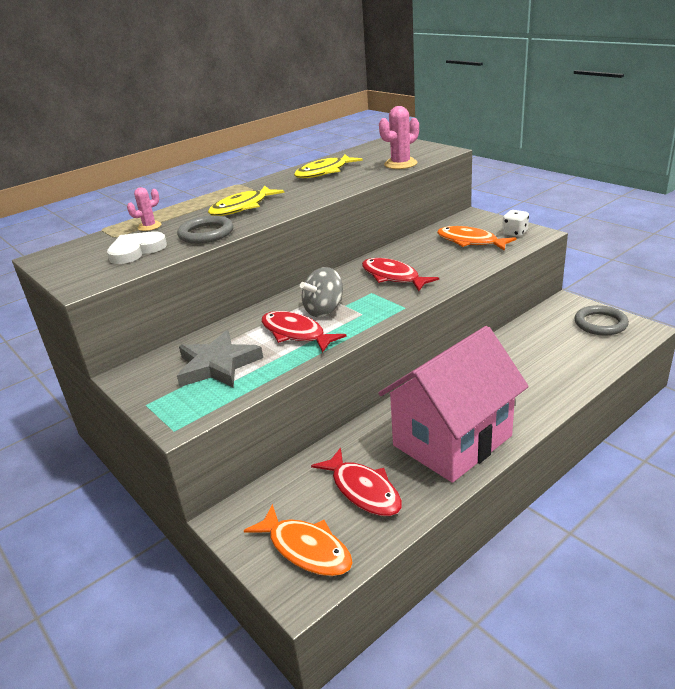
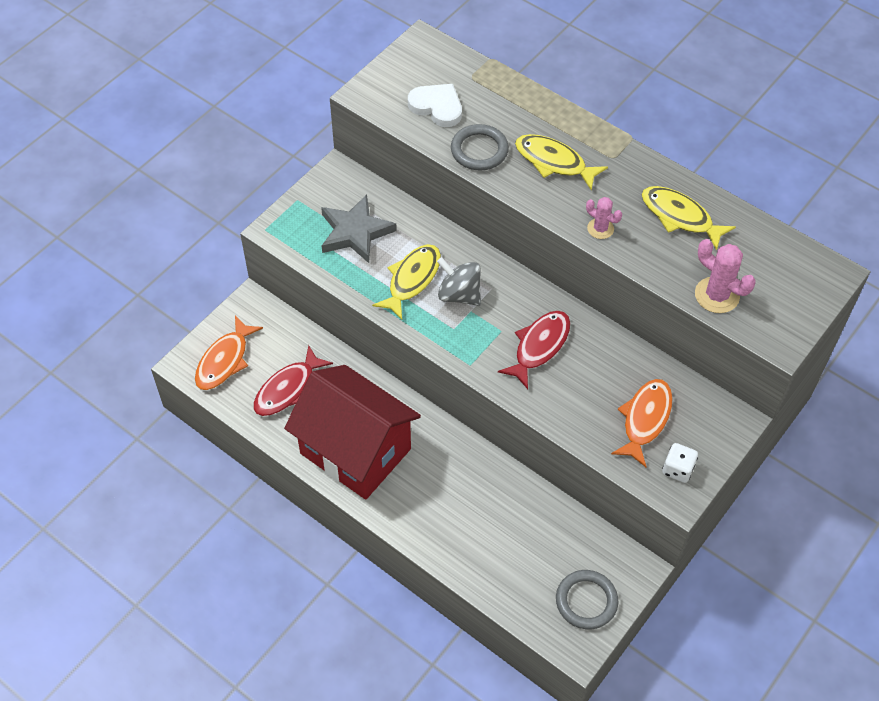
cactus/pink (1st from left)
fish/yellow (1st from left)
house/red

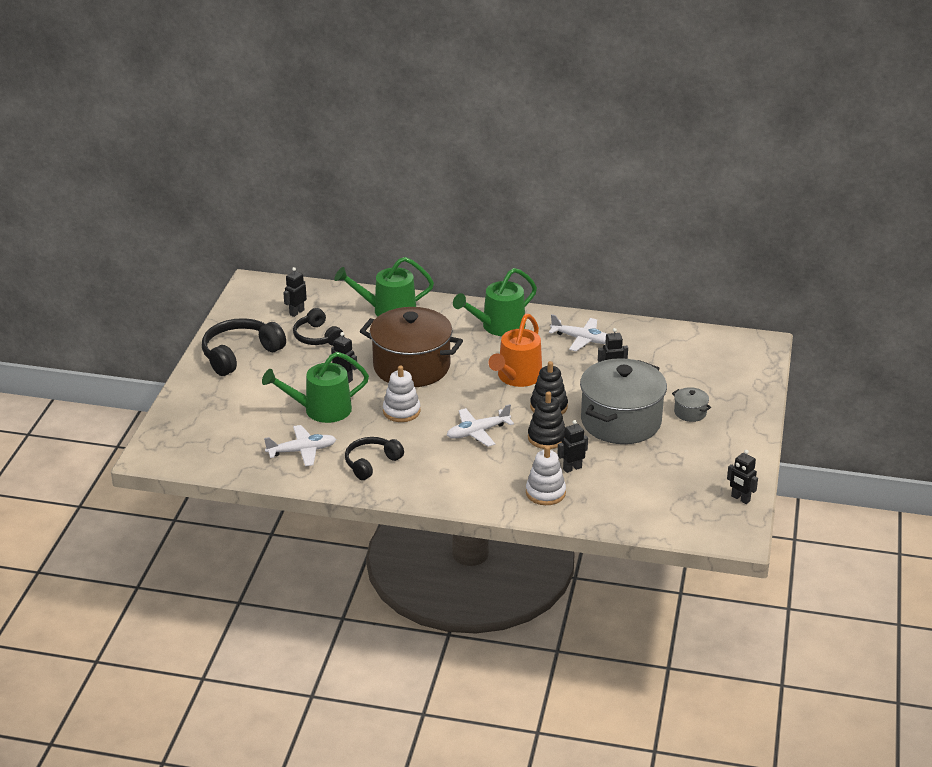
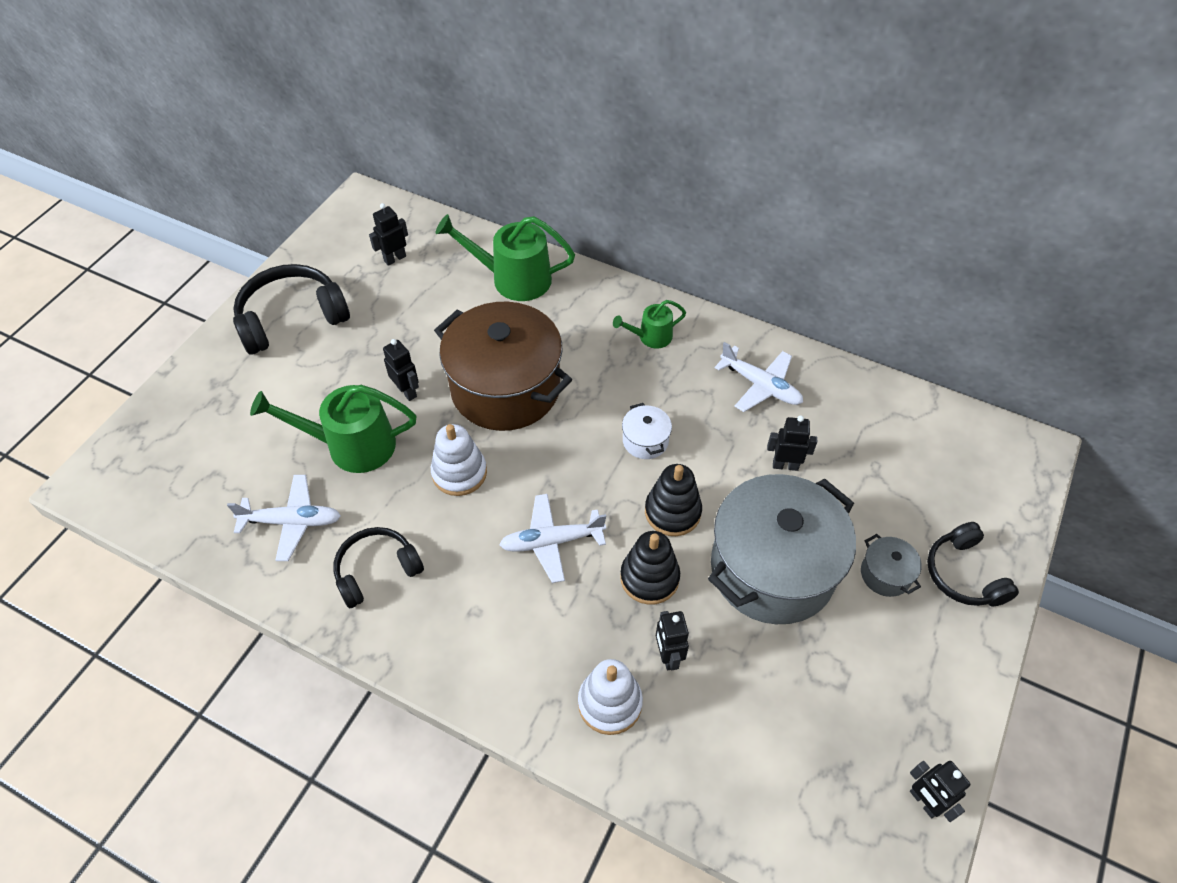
headphones/black (3rd from left)
pot/white
robot/black (3rd from left)
watering can/green (3rd from left)

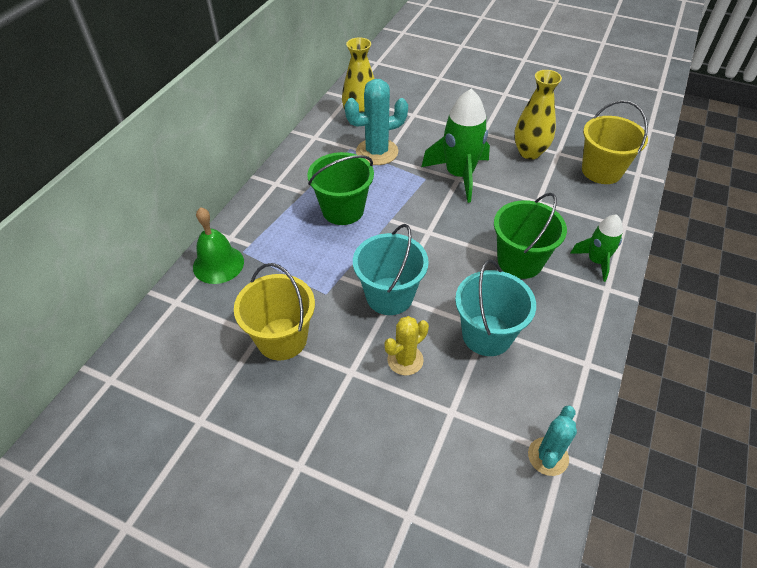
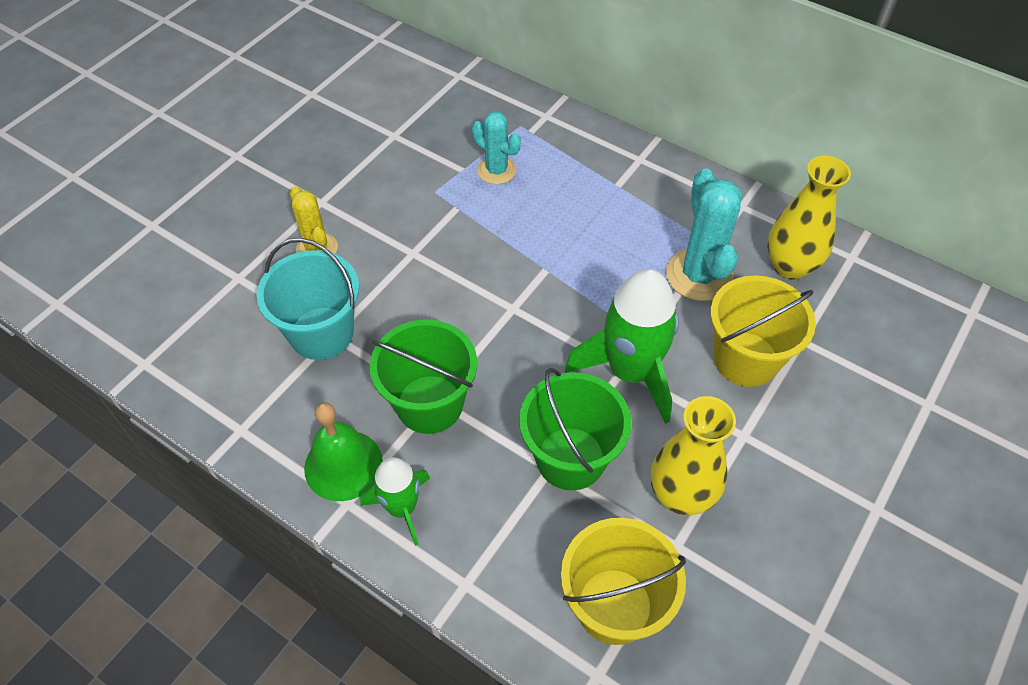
bucket/turquoise (1st from left in the first image)
bell/green
bucket/yellow (2nd from left)
bucket/green (2nd from left)
cactus/turquoise (1st from left)

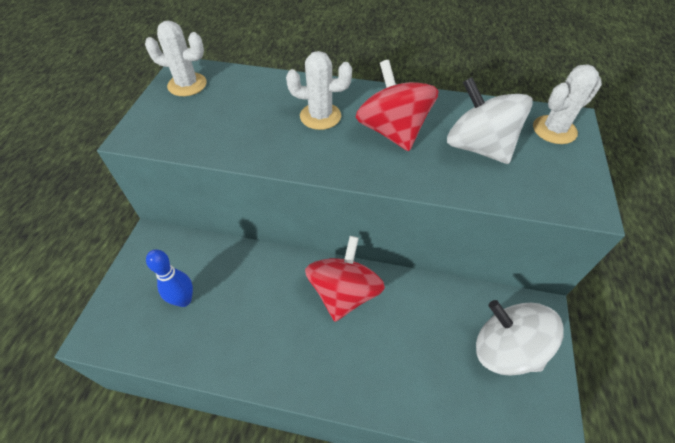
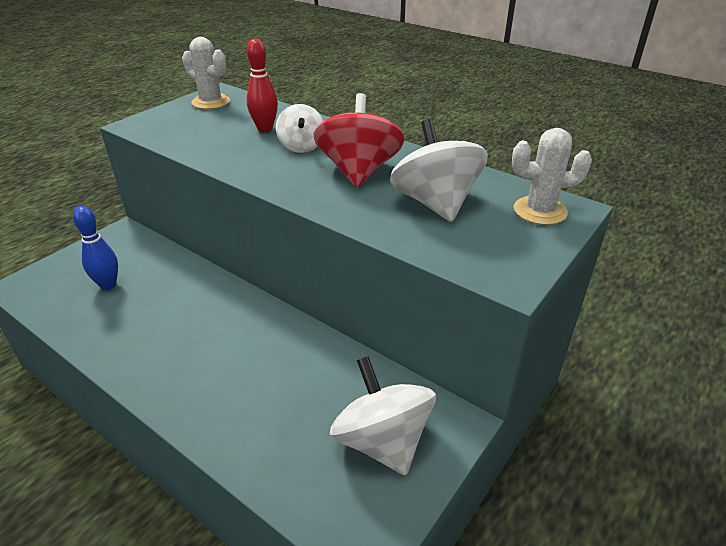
spinning top/red (1st from left in the first image)
bowling pin/red
spinning top/white (1st from left)

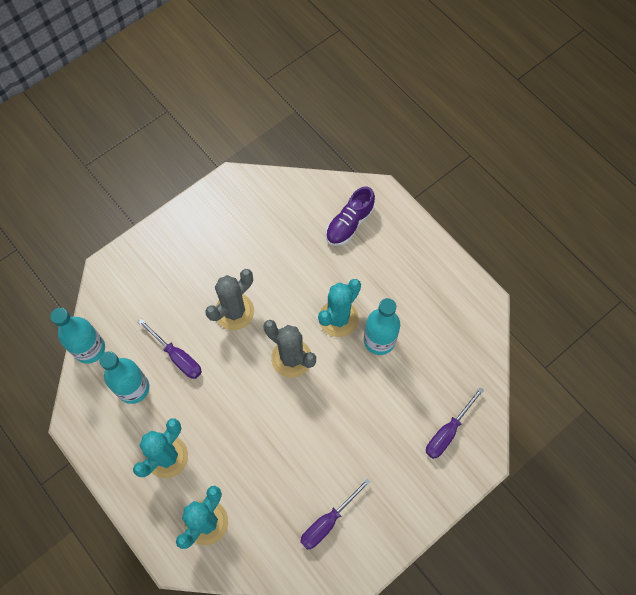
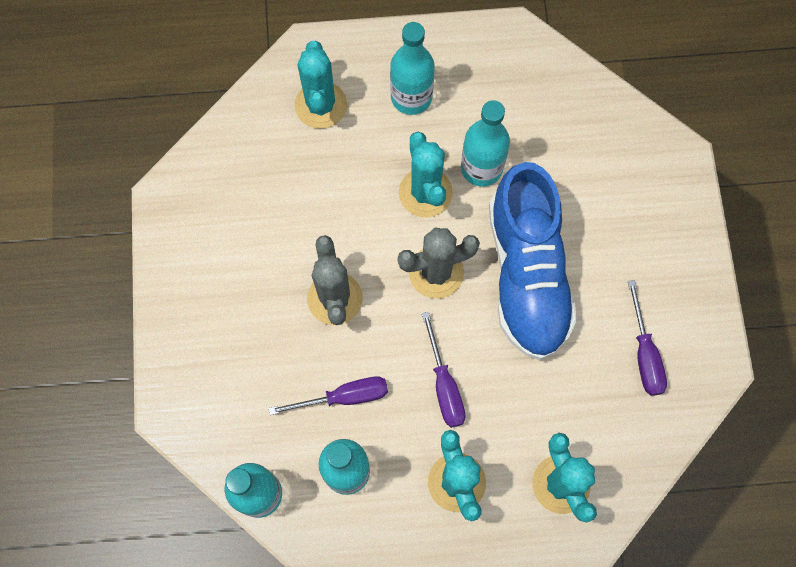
bottle/turquoise (3rd from left)
shoe/blue
screwdriver/purple (2nd from left)
cactus/turquoise (1st from left)

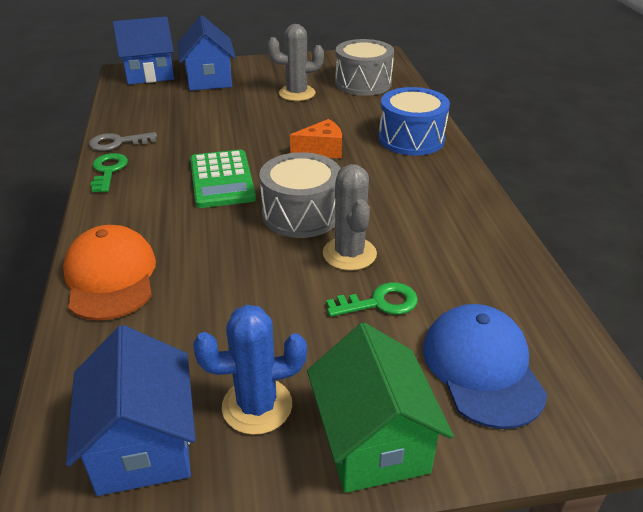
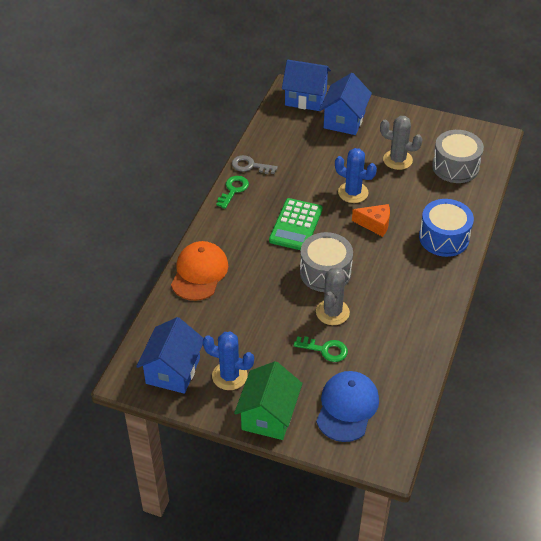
cactus/blue (2nd from left)

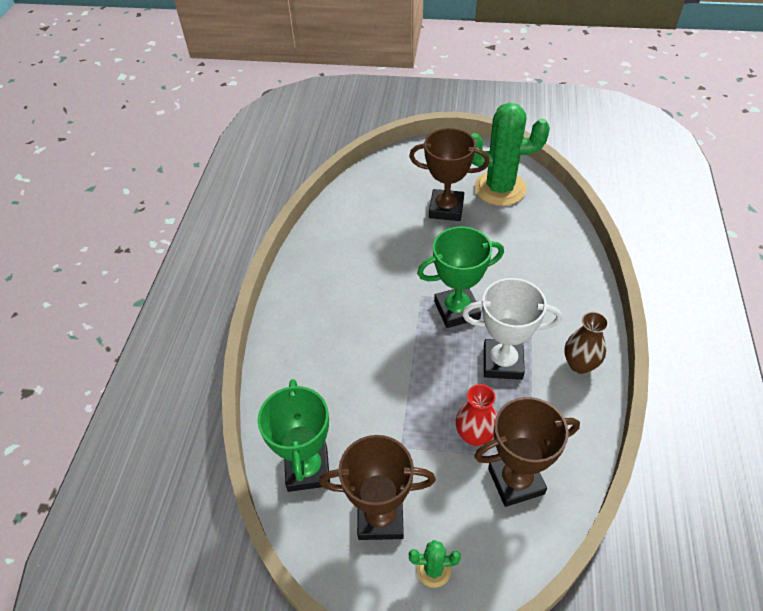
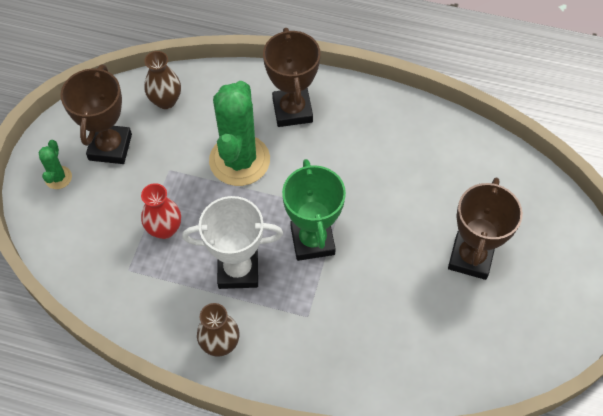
cactus/green (2nd from left)
trophy/brown (2nd from left)
vase/brown (1st from left)
trophy/white

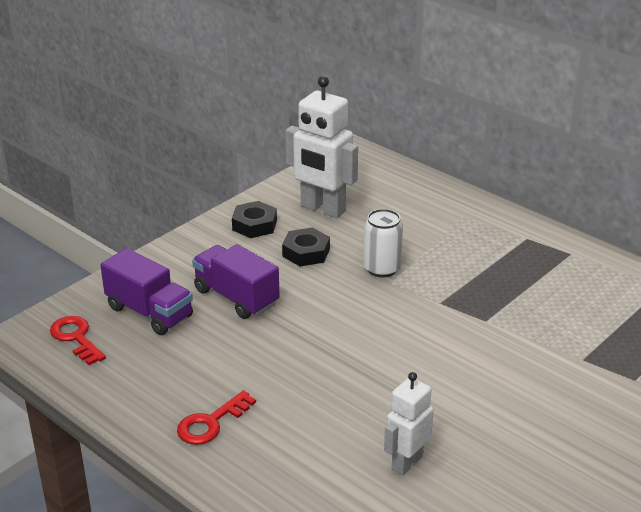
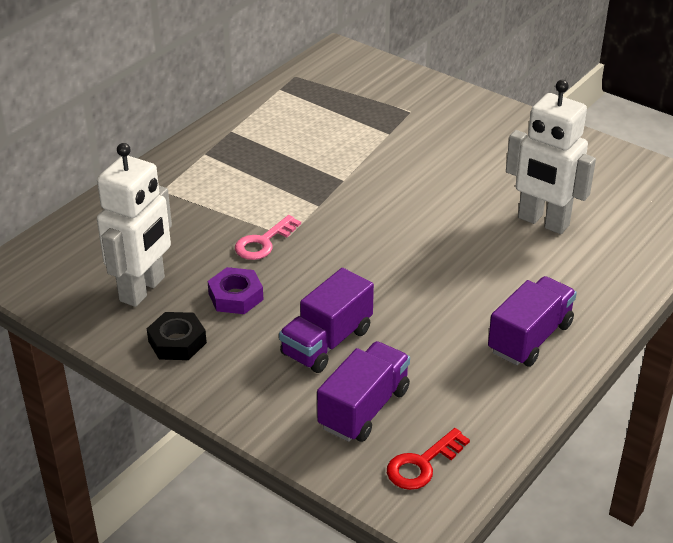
truck/purple (3rd from left)
key/pink
nut/purple
robot/white (2nd from left)

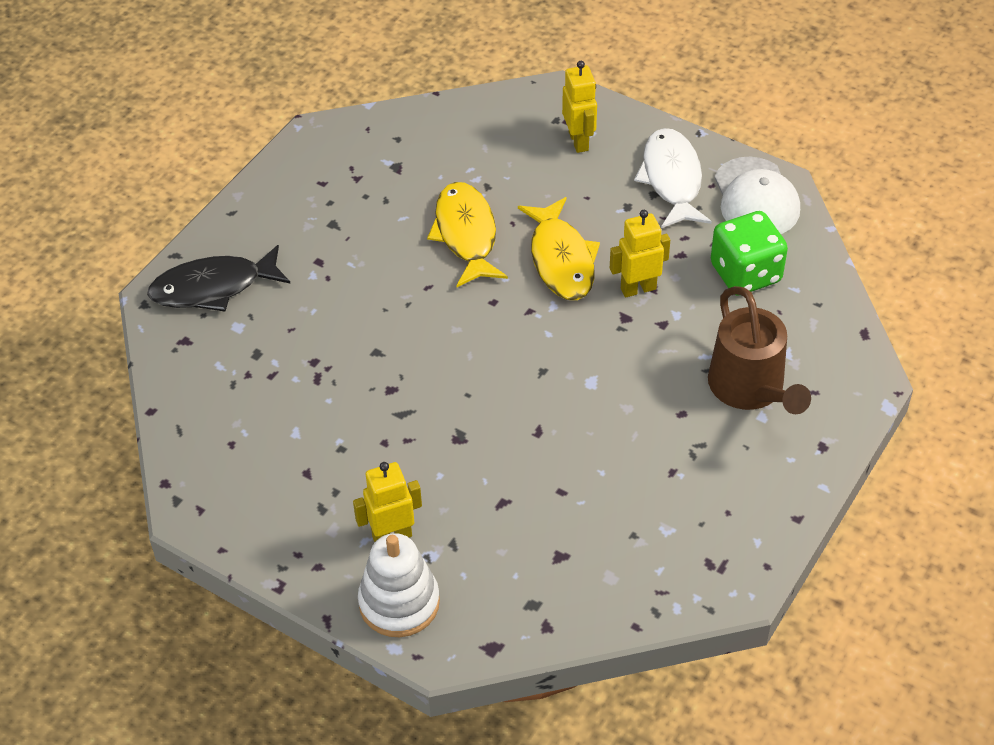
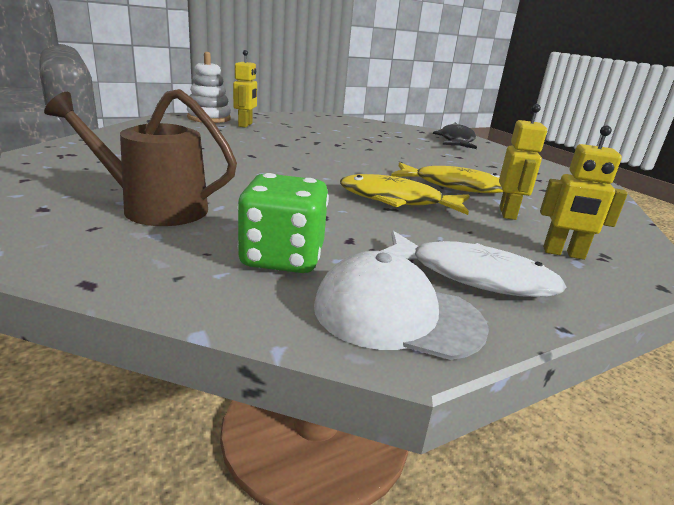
robot/yellow (2nd from left)

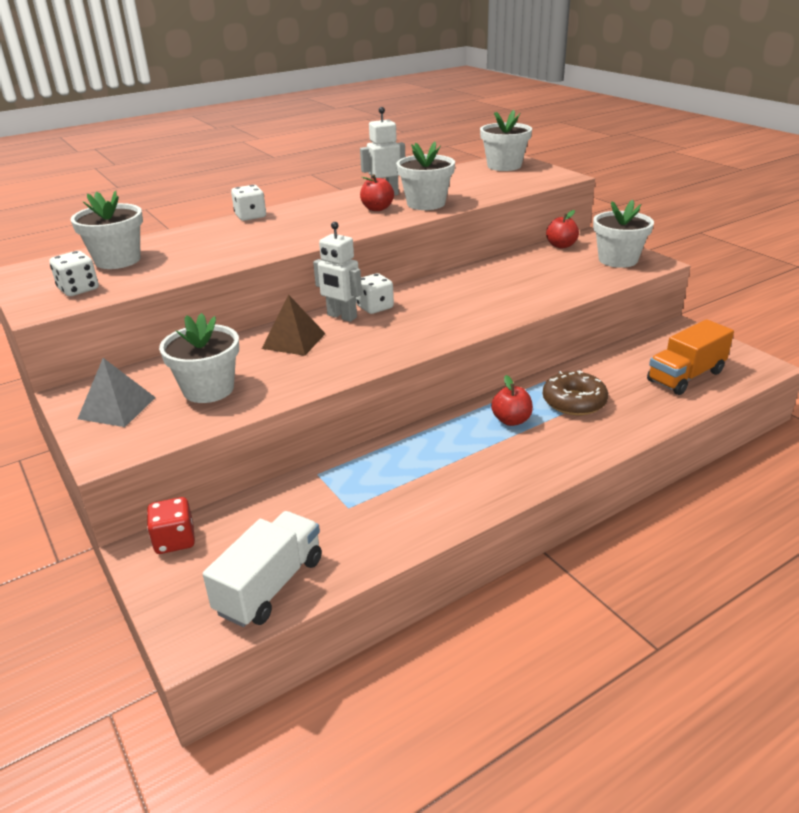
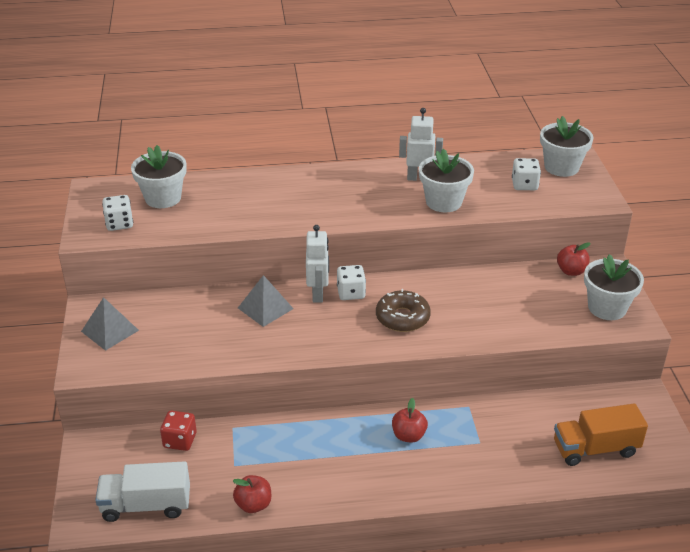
flower pot/white (2nd from left in the first image)
dice/red
dice/white (3rd from left)
apple/red (1st from left)
donut/brown
pyramid/grey (2nd from left)
truck/white
robot/white (1st from left)

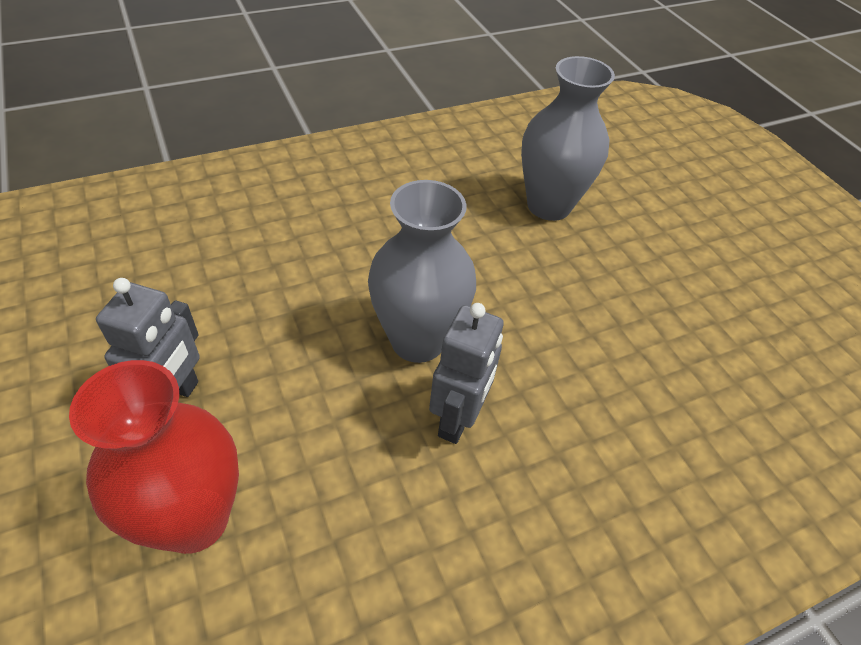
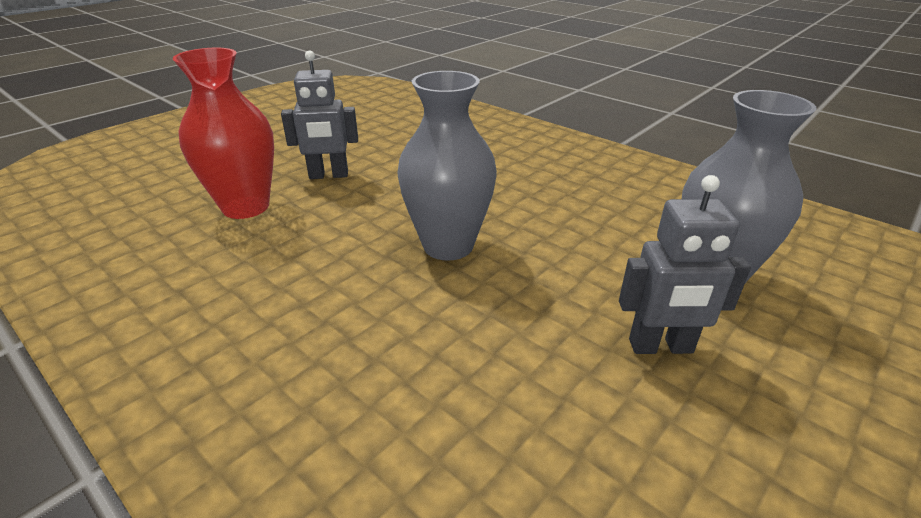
robot/grey (2nd from left)

